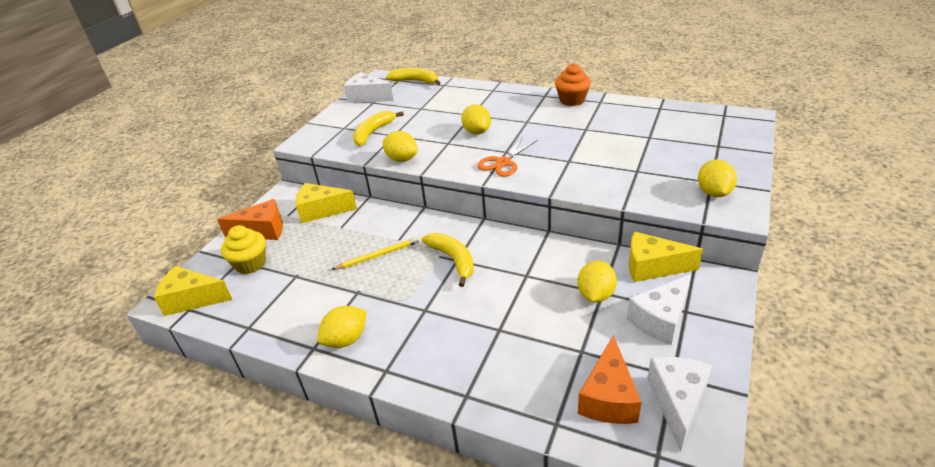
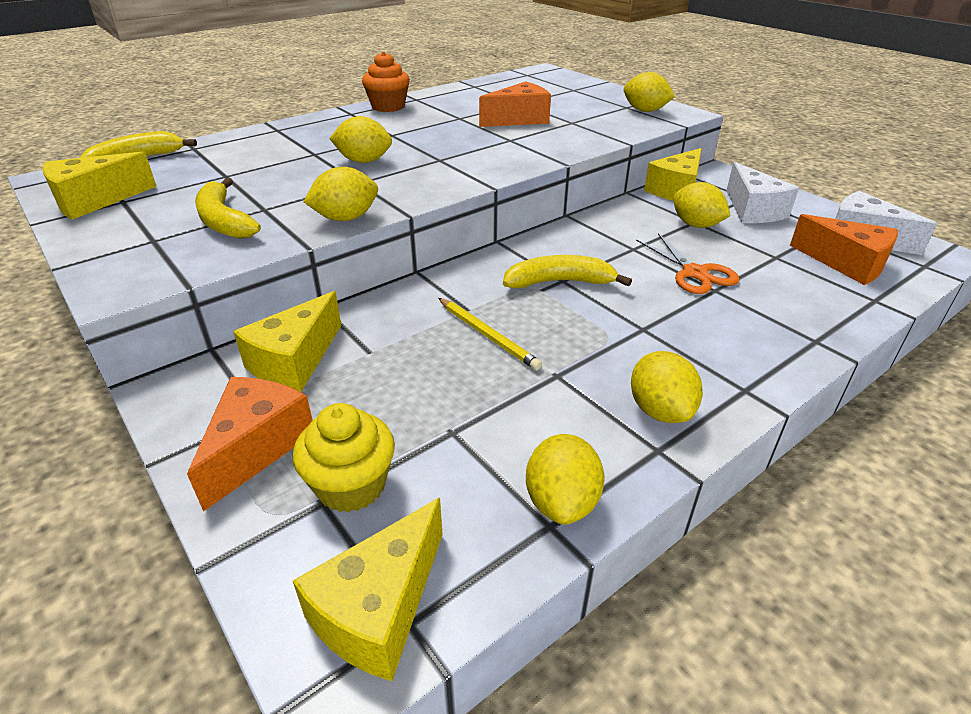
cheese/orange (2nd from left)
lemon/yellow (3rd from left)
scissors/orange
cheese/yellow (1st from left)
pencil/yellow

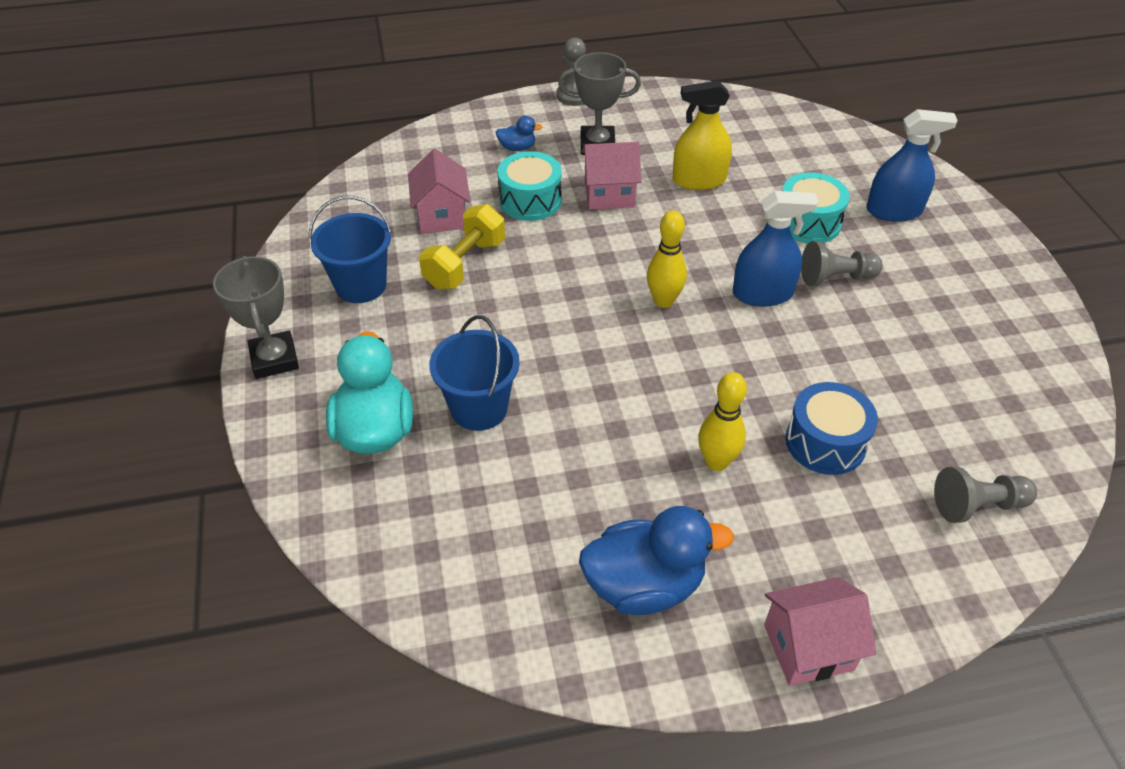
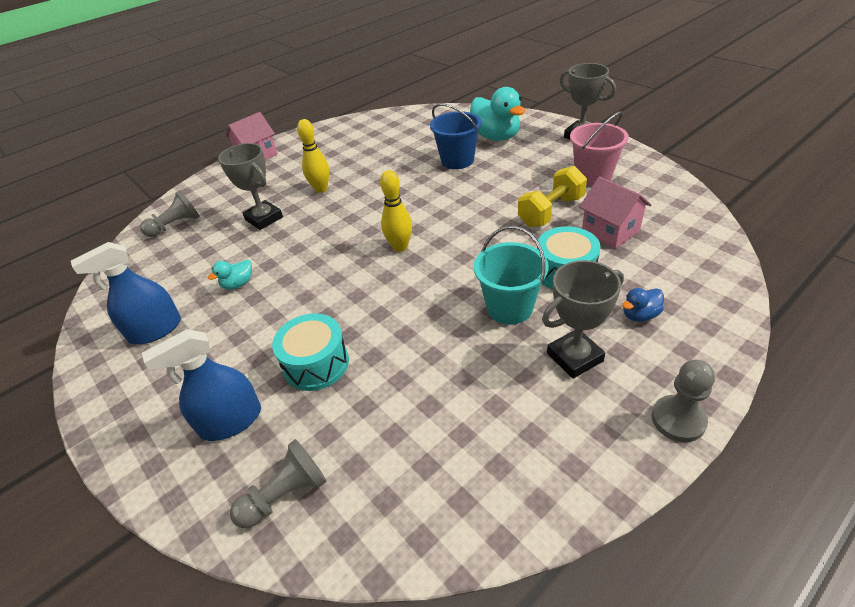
duck/blue (2nd from left in the first image)
spray bottle/yellow
duck/turquoise (1st from left)
spray bottle/blue (1st from left)
pawn/grey (2nd from left)
bucket/turquoise
trophy/grey (1st from left)
bucket/pink
dumbbell/yellow

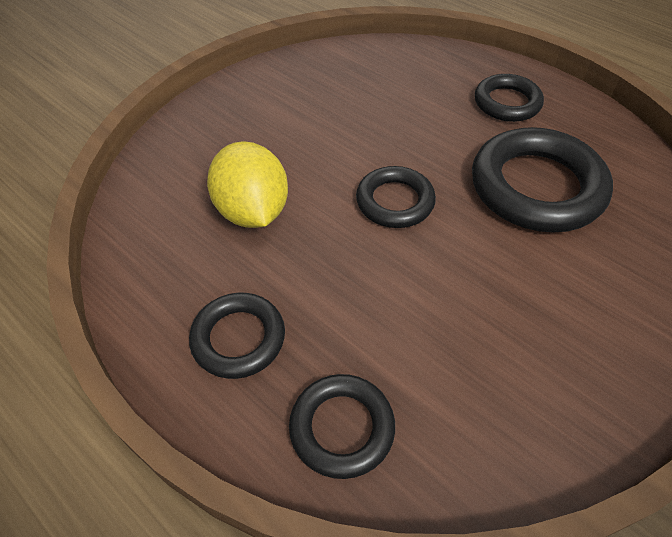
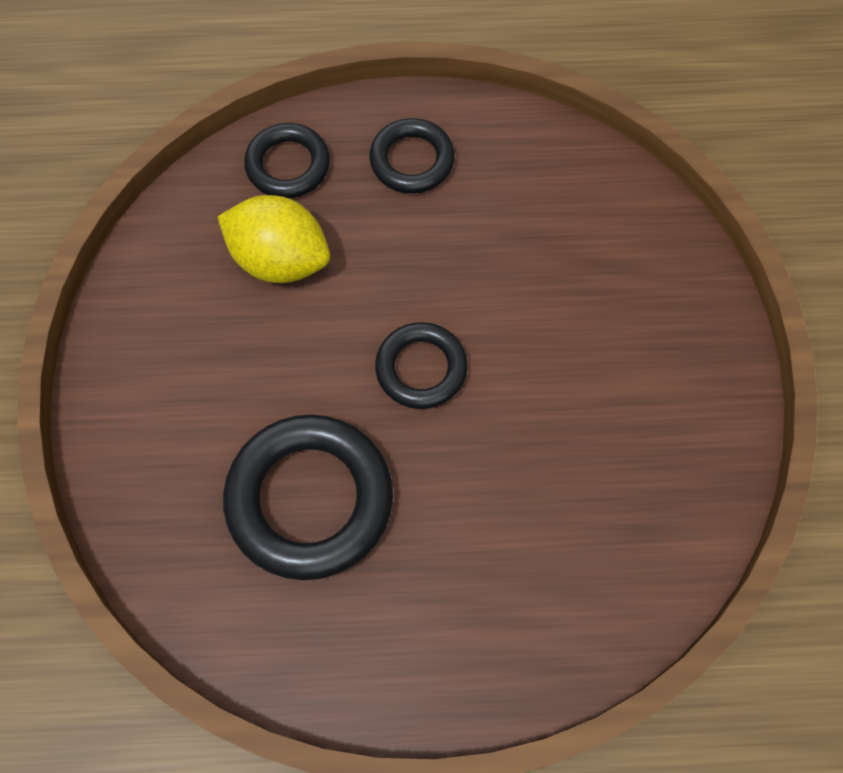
ring/black (4th from left in the first image)
lemon/yellow

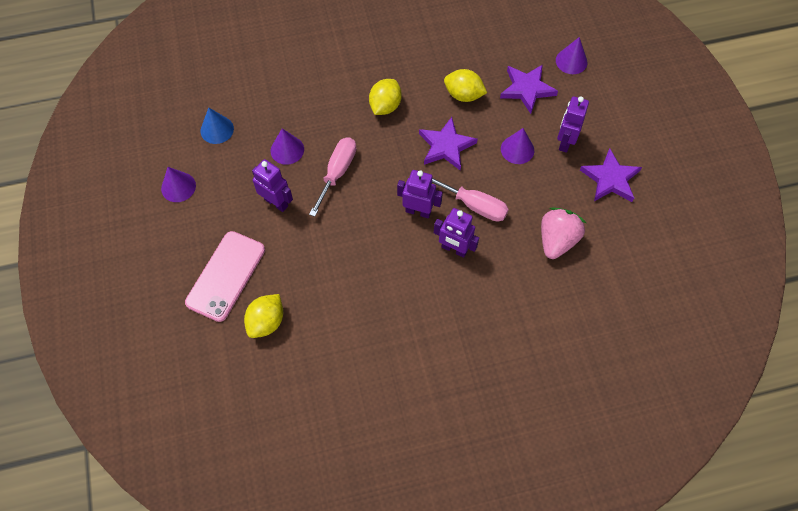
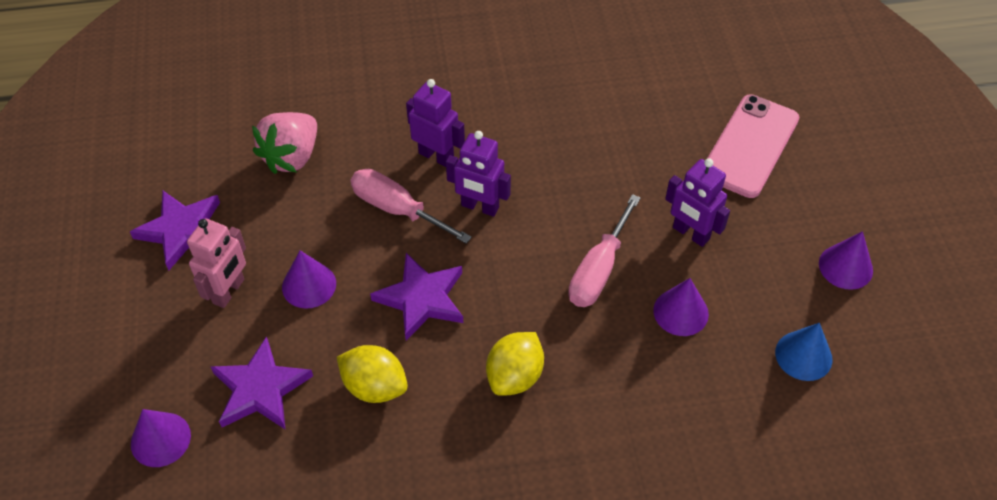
lemon/yellow (1st from left in the first image)
robot/pink

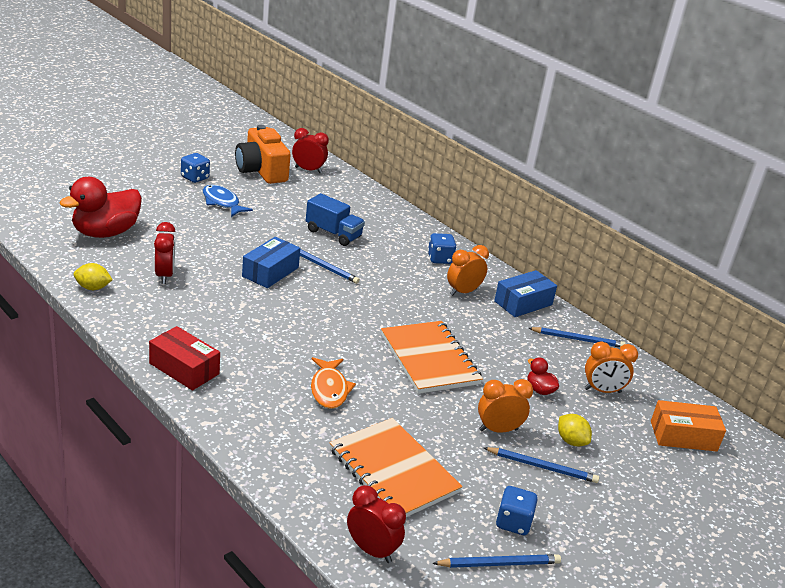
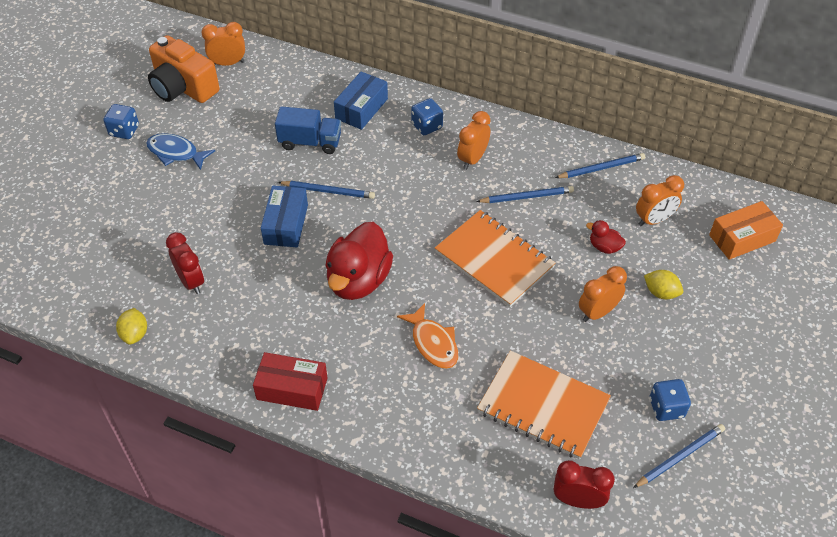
duck/red (1st from left)
pencil/blue (2nd from left)
box/blue (2nd from left)
clock/orange (1st from left)
lemon/yellow (1st from left)

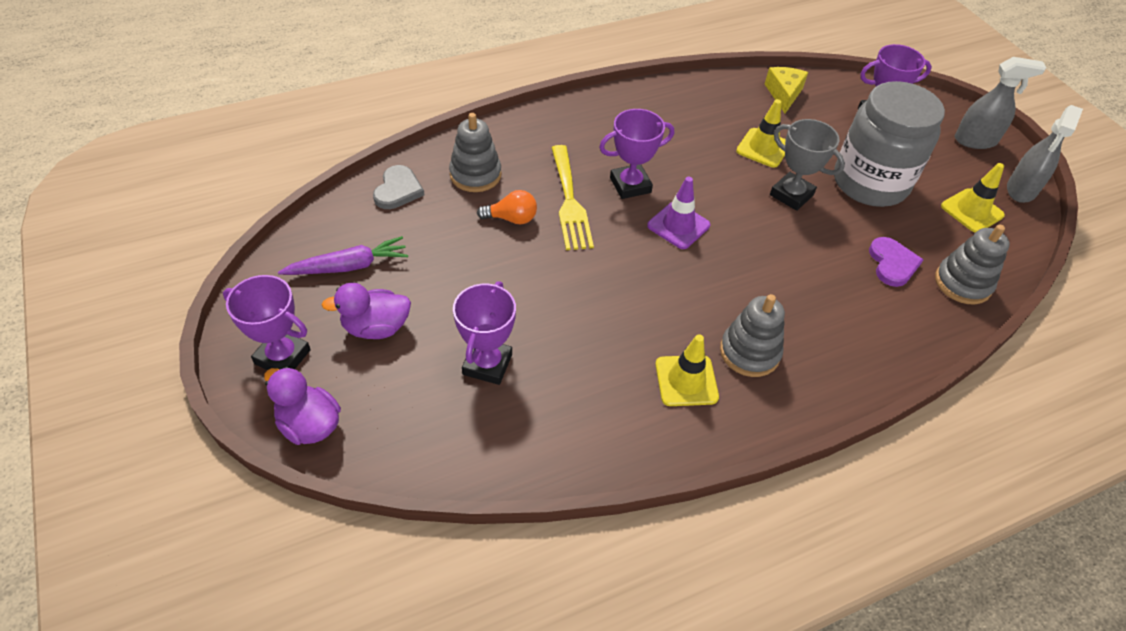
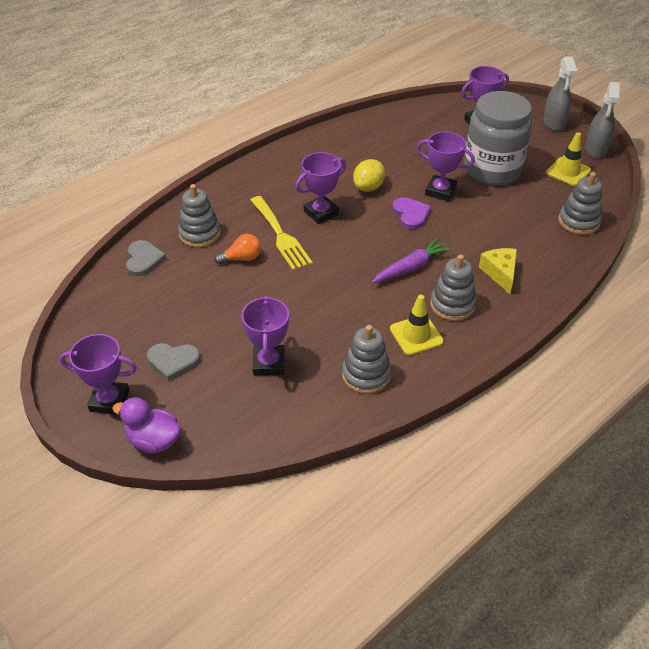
traffic cone/purple
traffic cone/yellow (2nd from left in the first image)
stacking toy/grey (2nd from left)
lemon/yellow
carrot/purple
cheese/yellow
heart/purple
heart/grey (2nd from left)
trophy/purple (4th from left)
spray bottle/grey (1st from left)

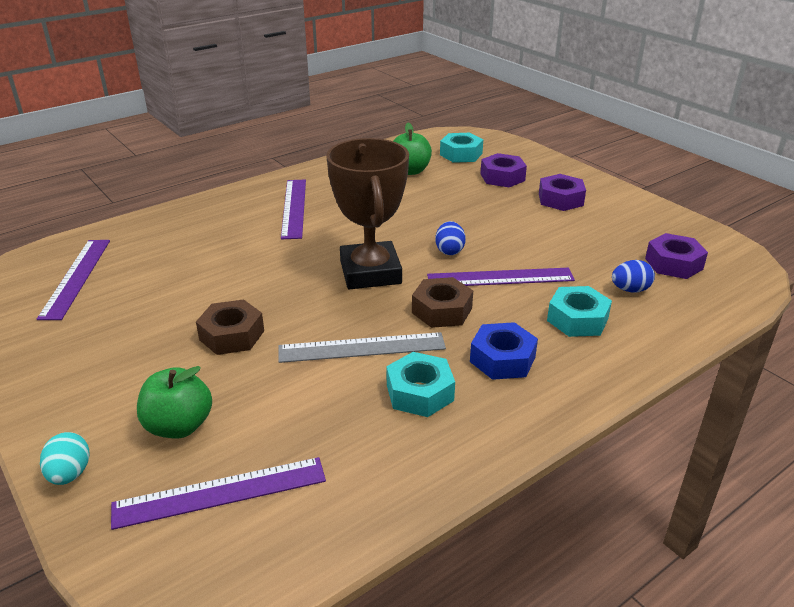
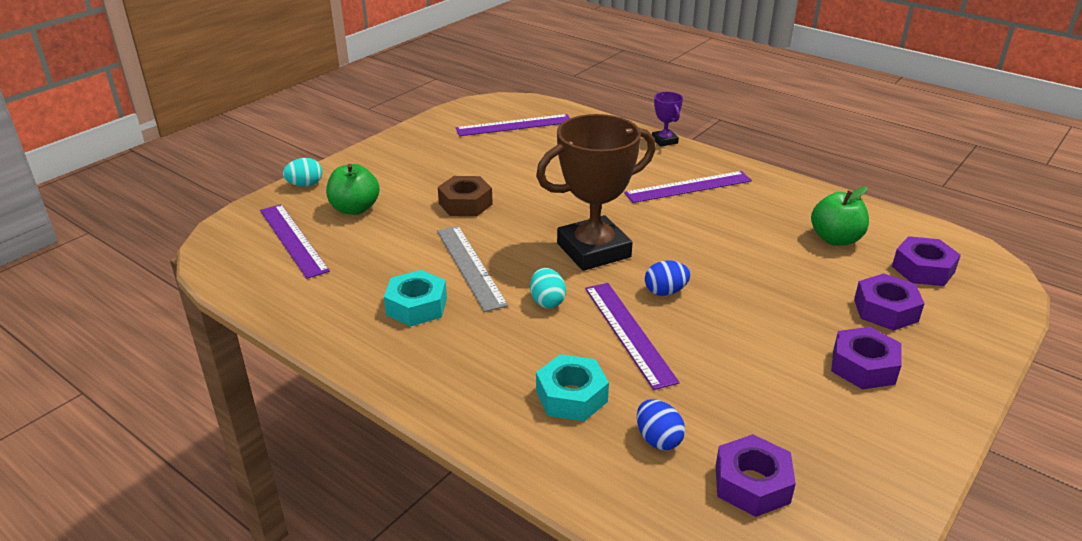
nut/blue
trophy/purple
egg/turquoise (2nd from left)
nut/purple (4th from left)

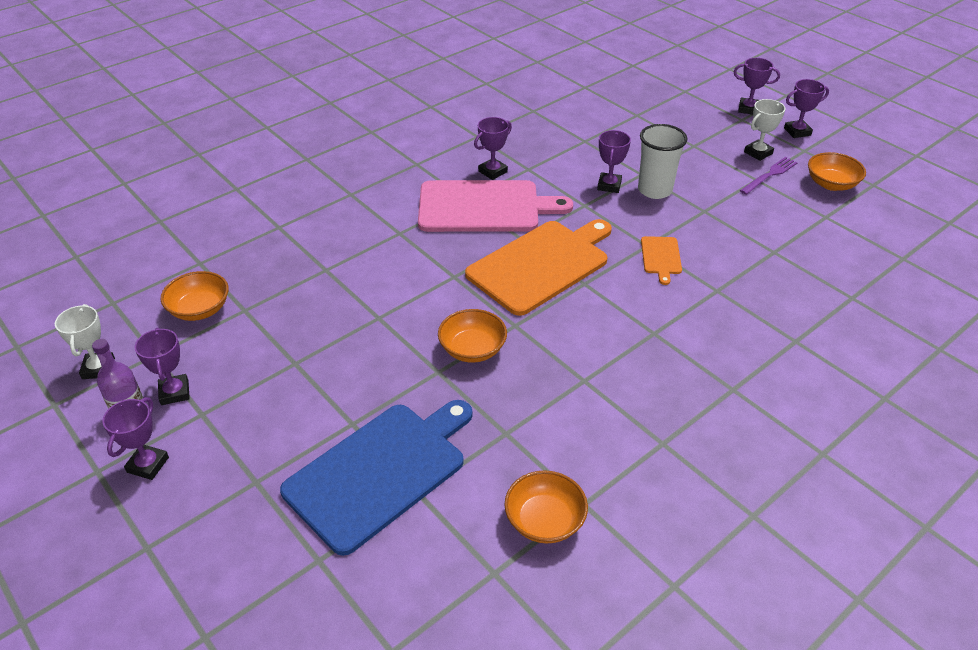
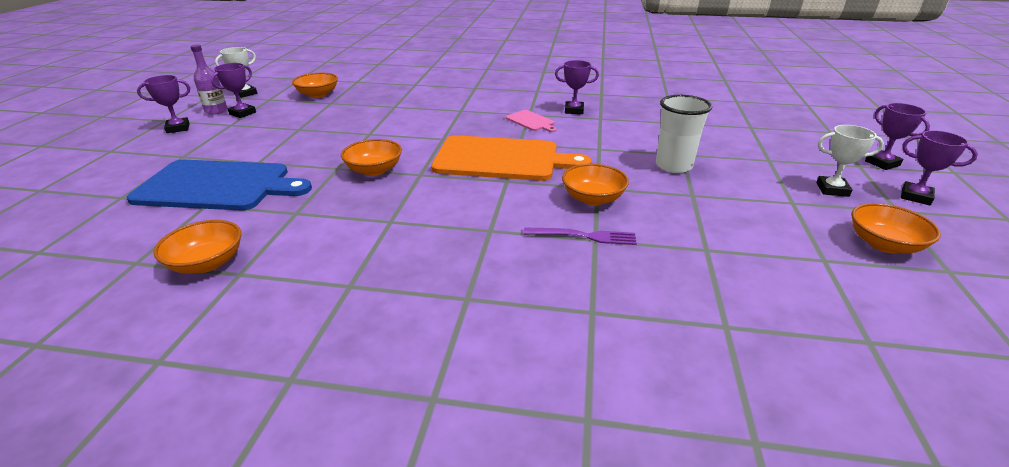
trophy/purple (4th from left in the first image)
fork/purple
bowl/orange (4th from left)
cutting board/pink

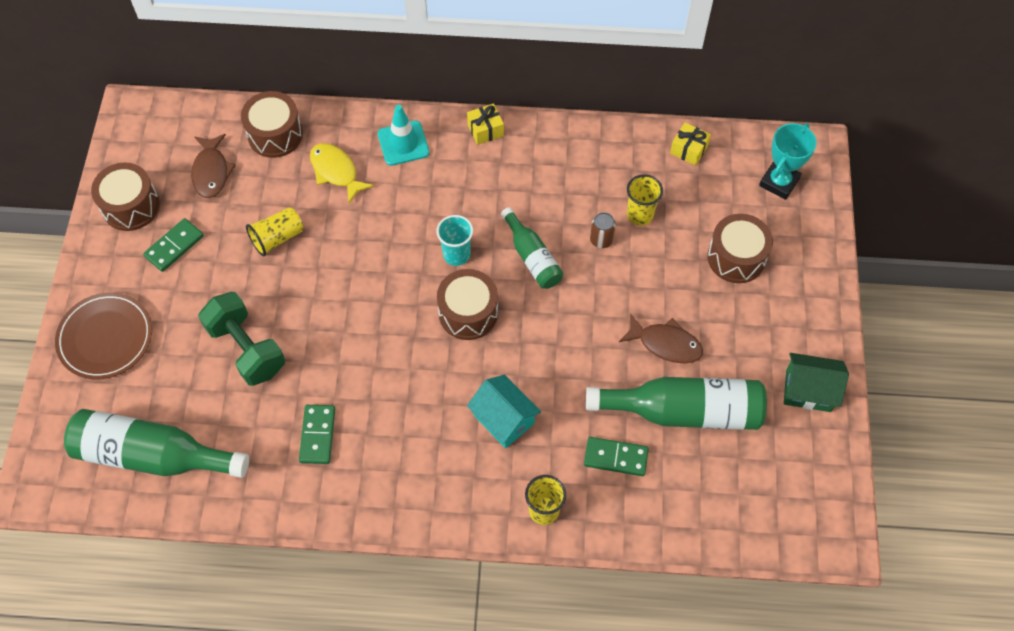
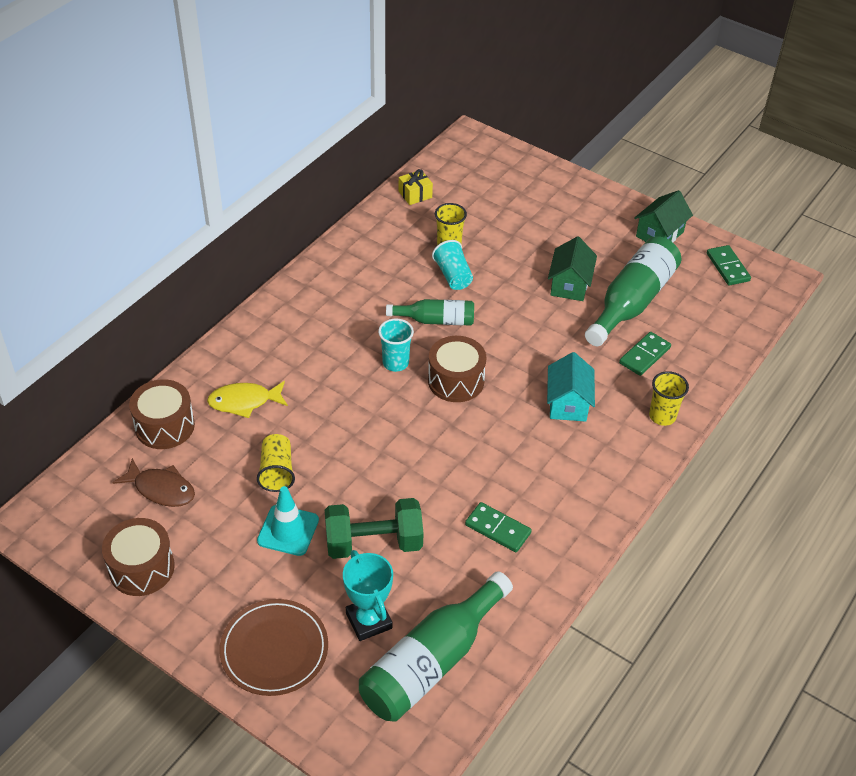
gift/yellow (1st from left in the first image)
drum/brown (4th from left in the first image)
domino/green (3rd from left)
traffic cone/turquoise
trophy/turquoise
cup/turquoise (2nd from left)
house/green (1st from left)
house/turquoise

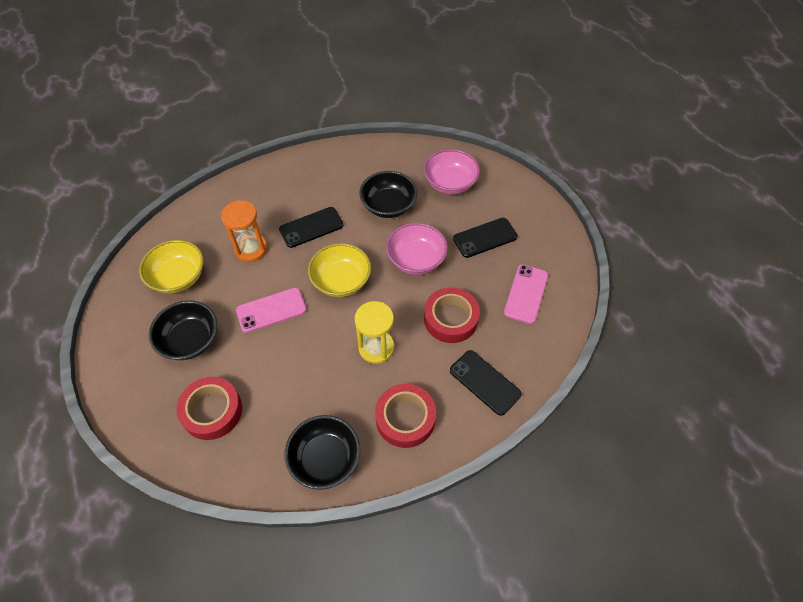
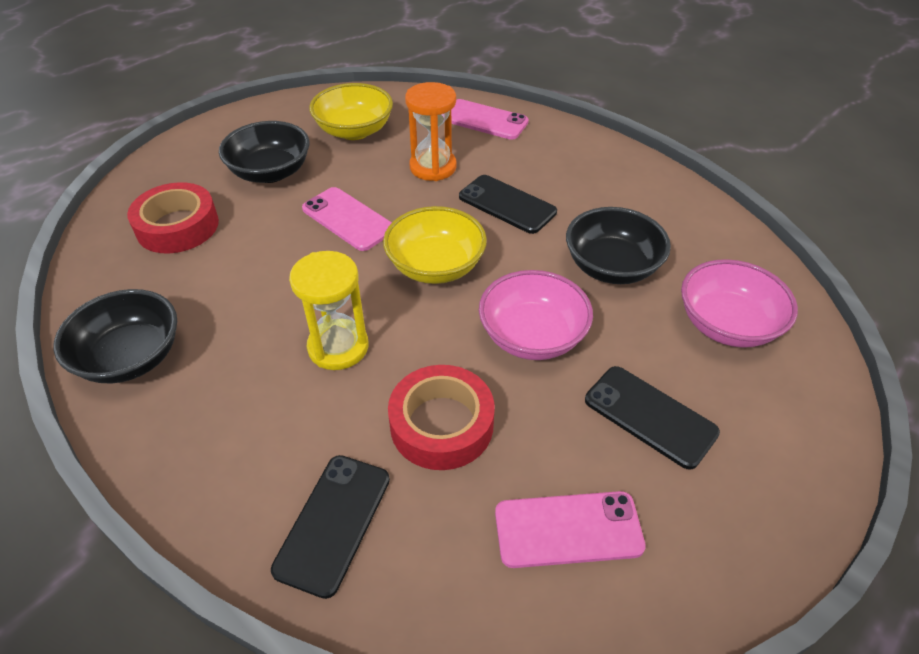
tape/red (2nd from left in the first image)
phone/pink (2nd from left)

